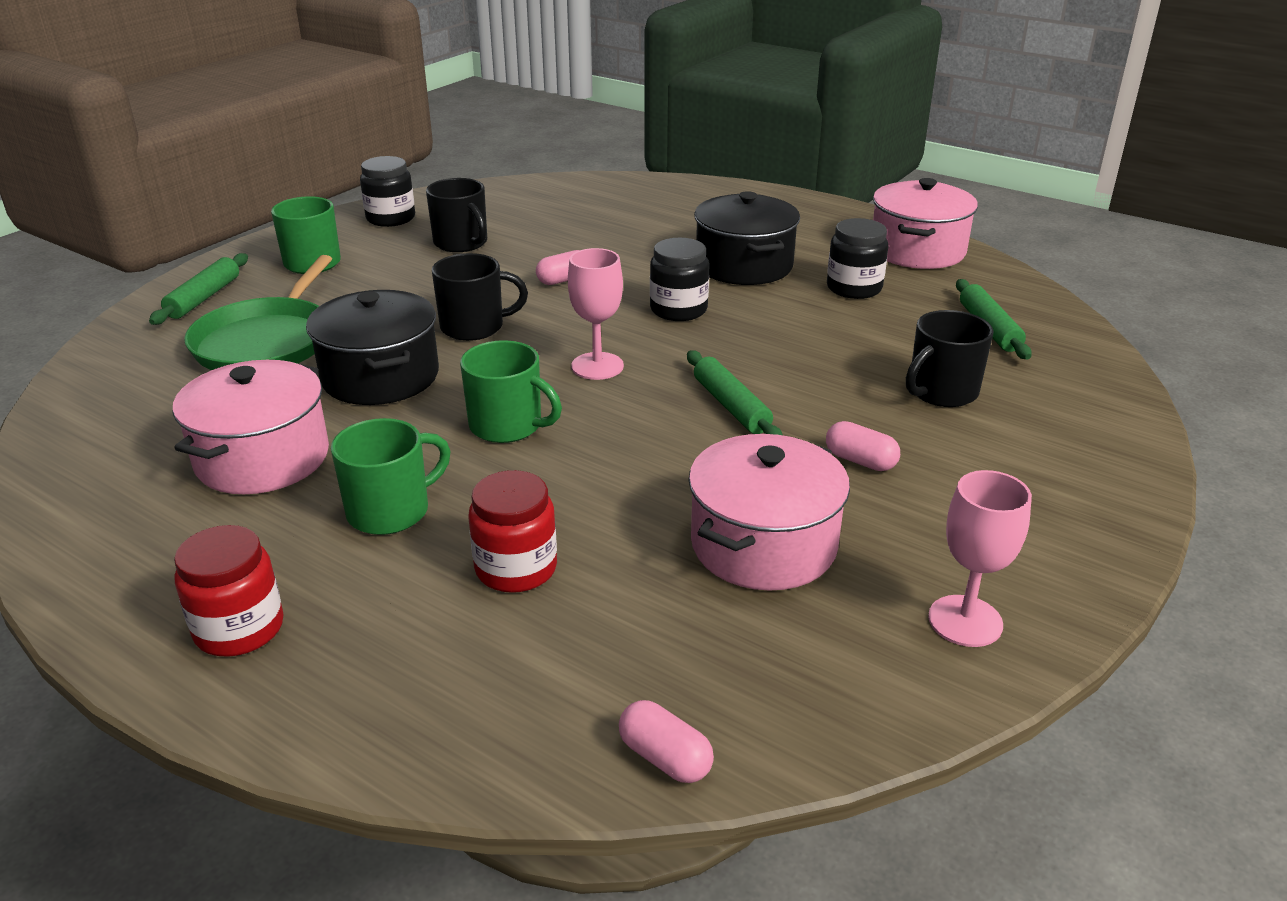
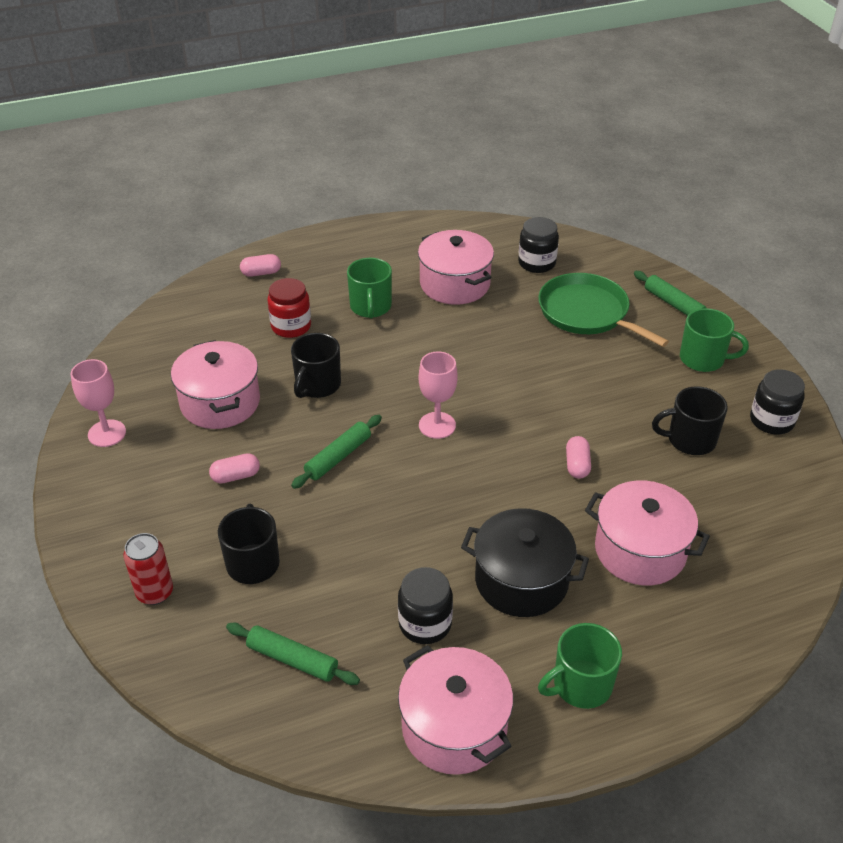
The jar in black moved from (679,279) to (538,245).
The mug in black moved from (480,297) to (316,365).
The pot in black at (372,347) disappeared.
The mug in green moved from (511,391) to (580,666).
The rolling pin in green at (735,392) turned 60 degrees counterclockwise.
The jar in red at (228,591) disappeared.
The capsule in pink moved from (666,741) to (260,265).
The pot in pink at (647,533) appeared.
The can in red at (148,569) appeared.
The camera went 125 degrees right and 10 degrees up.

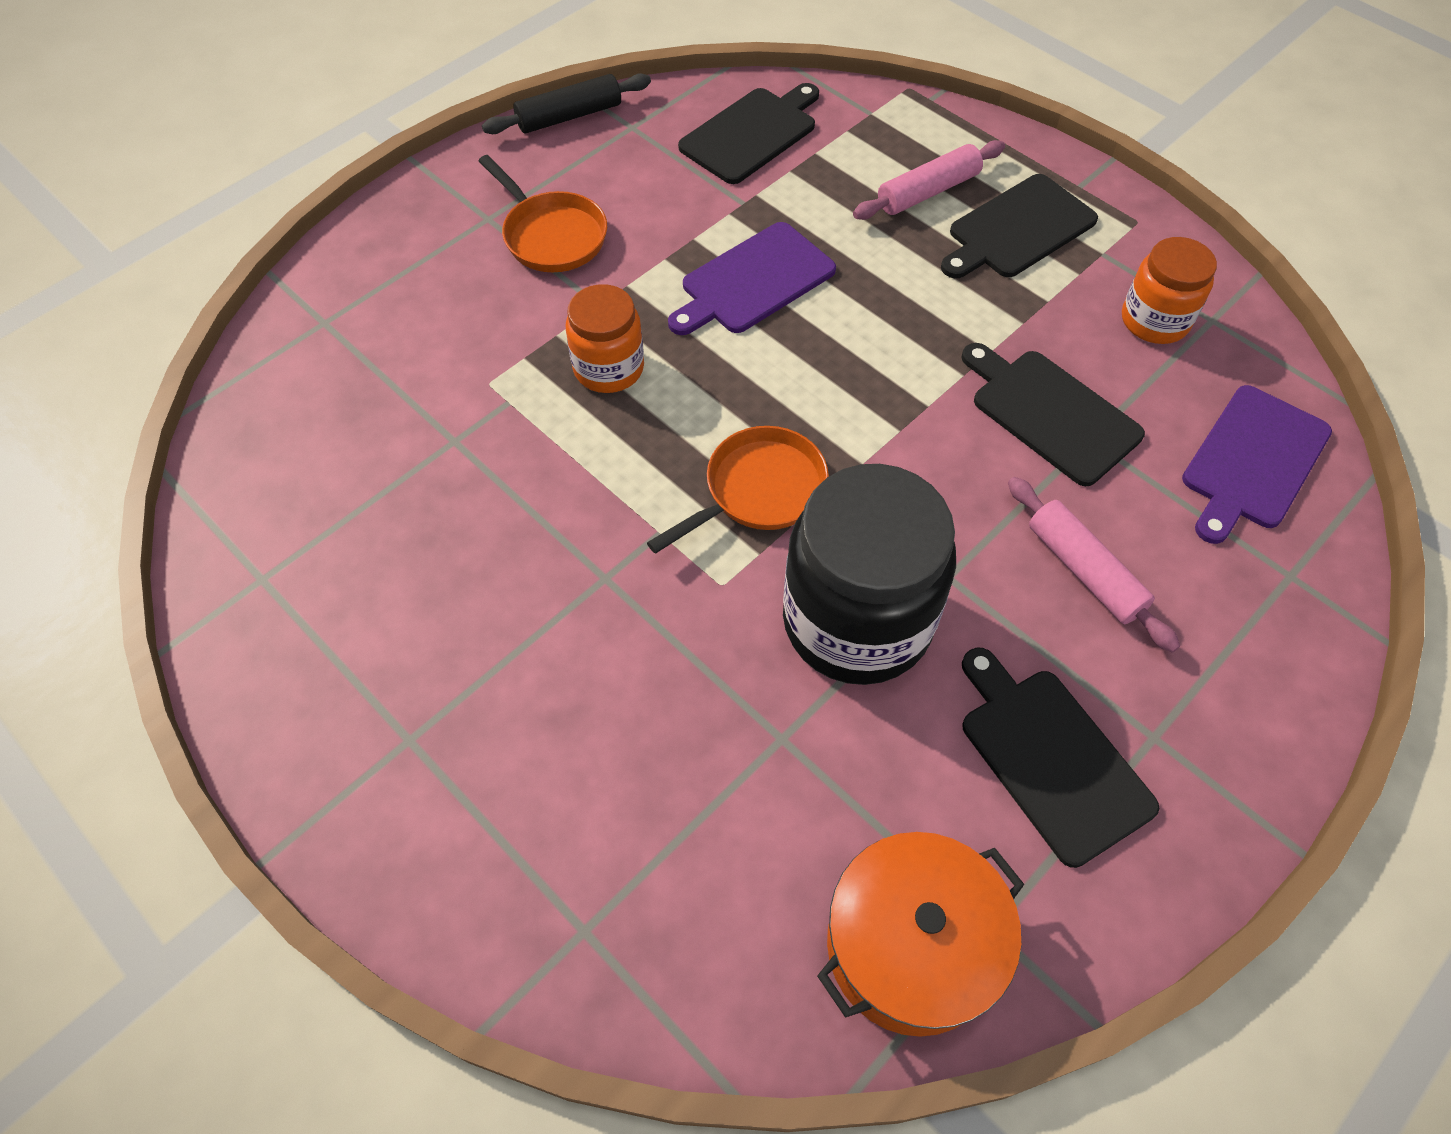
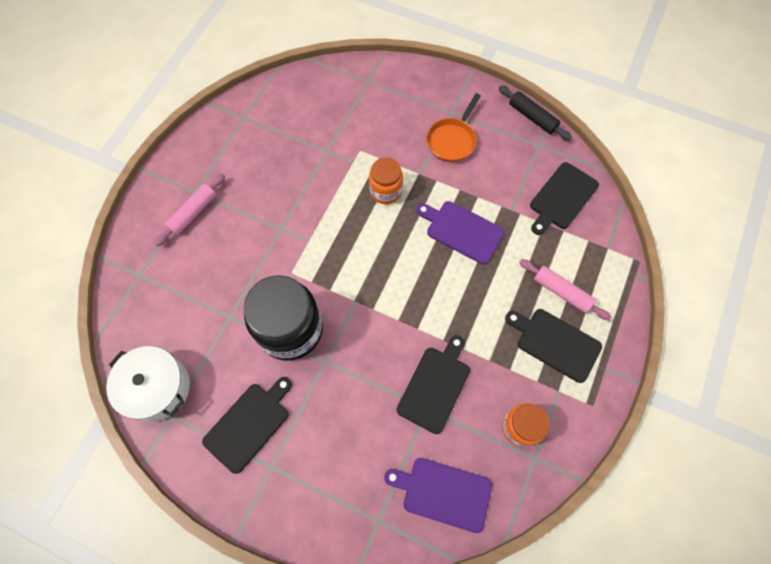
The cutting board in black at (748,133) turned 105 degrees clockwise.
The pan in orange at (738,490) disappeared.
The rolling pin in pink moved from (1094,565) to (190,210).
The pot in orange at (920,934) became the pot in white at (148,383).
The camera went 70 degrees right and 10 degrees up.

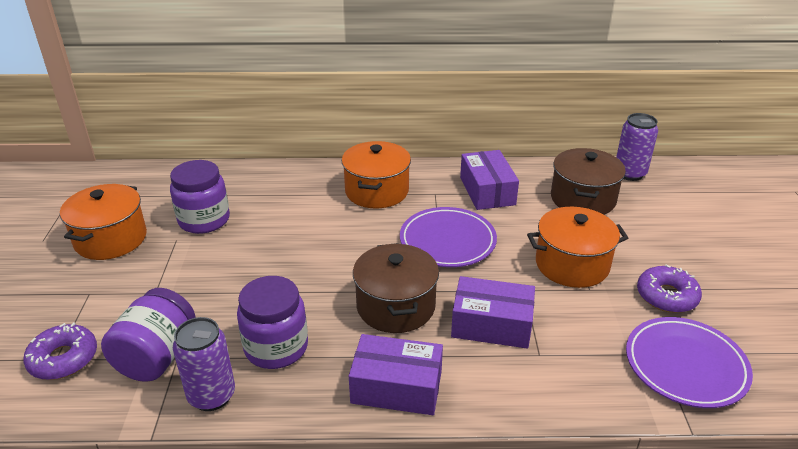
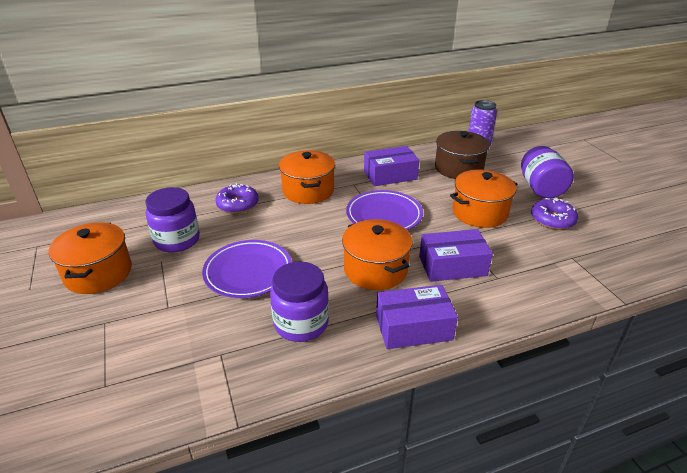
The box in purple at (489,180) turned 75 degrees counterclockwise.
The pot in brown at (396,288) became the pot in orange at (377,254).
The jar in purple moved from (148,335) to (547,172).
The can in purple at (204,364) disappeared.
The plate in purple moved from (689,362) to (247,269).
The donut in purple moved from (60,351) to (237,198).
The camera went 20 degrees left and 0 degrees up.

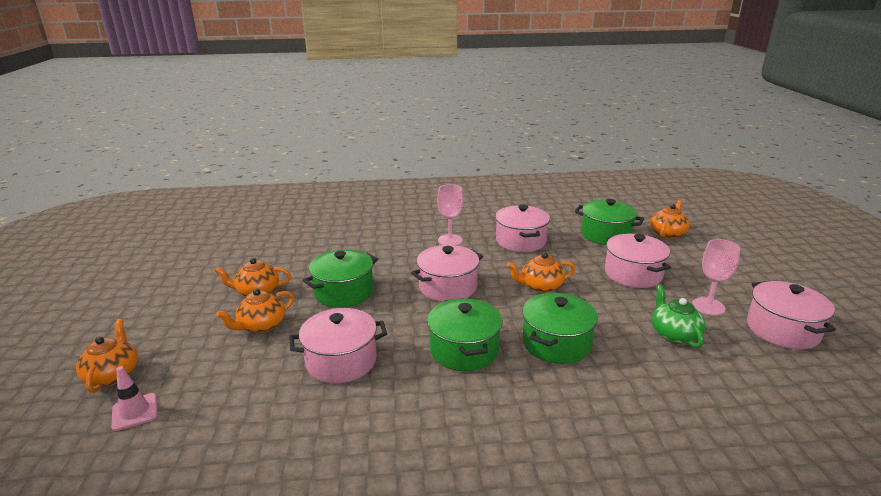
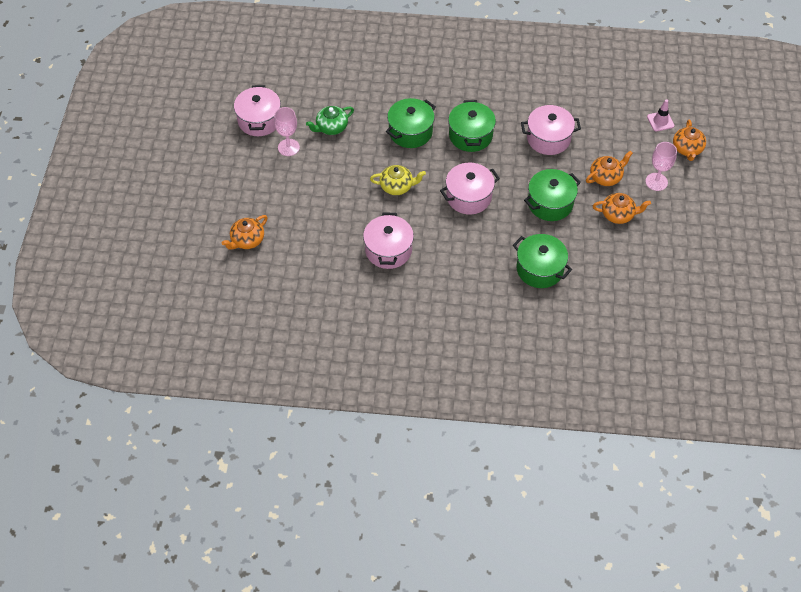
The goblet in pink moved from (450,214) to (661,166).
The pot in green moved from (610,222) to (542,261).
The pot in pink at (638,260) disappeared.
The teapot in orange at (541,272) became the teapot in yellow at (398,180).
The teapot in green at (678,316) turned 60 degrees clockwise.
The camera went 170 degrees left and 30 degrees up.

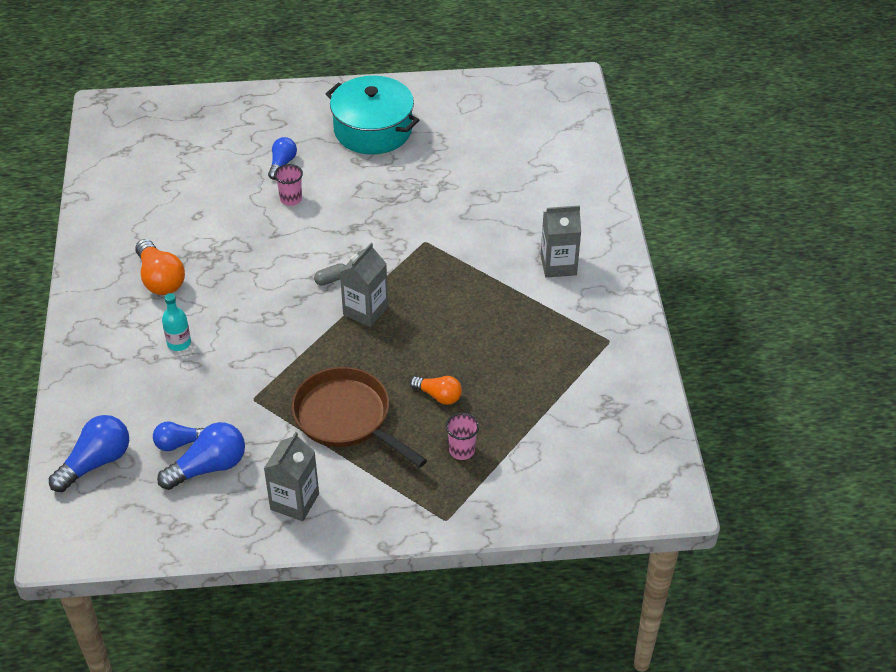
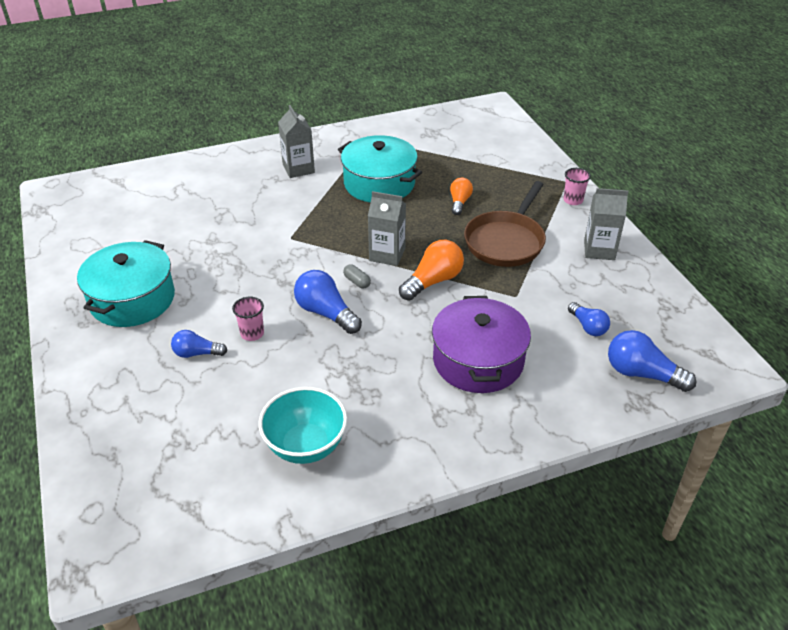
The light bulb in orange moved from (160,267) to (431,270).
The bottle in turquoise at (176,322) was replaced by the pot in purple at (481,344).
The cup in pink moved from (462,436) to (577,186).
The light bulb in blue moved from (201,456) to (328,302).
The pot in turquoise at (380,169) appeared.
The bowl in turquoise at (303,425) appeared.
The camera went 105 degrees left and 5 degrees down.

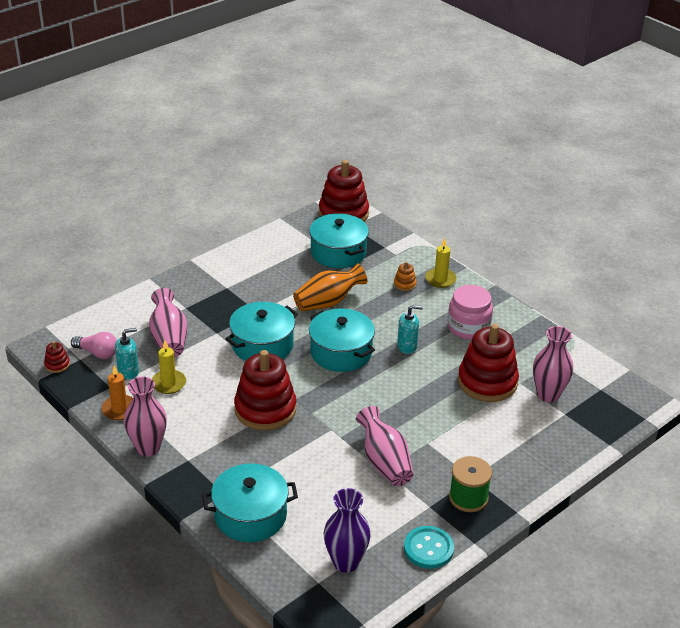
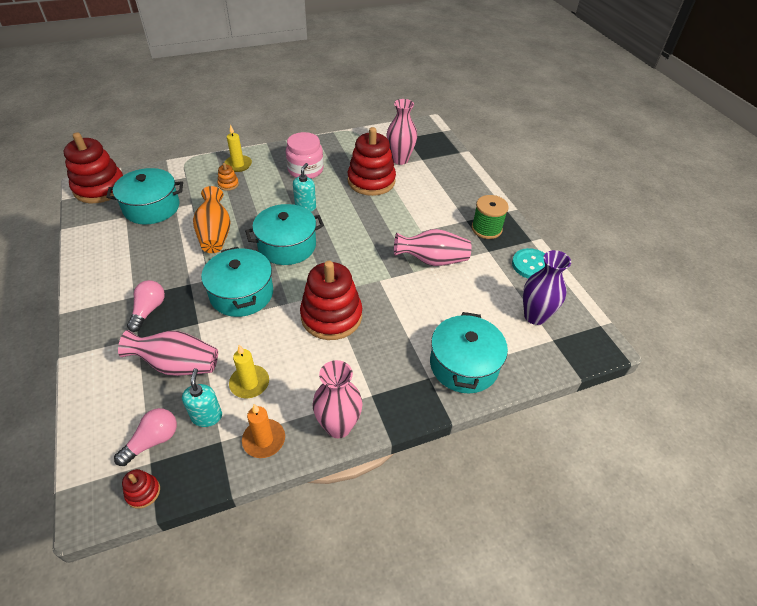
The light bulb in pink at (146,306) appeared.
The camera went 70 degrees left and 10 degrees up.

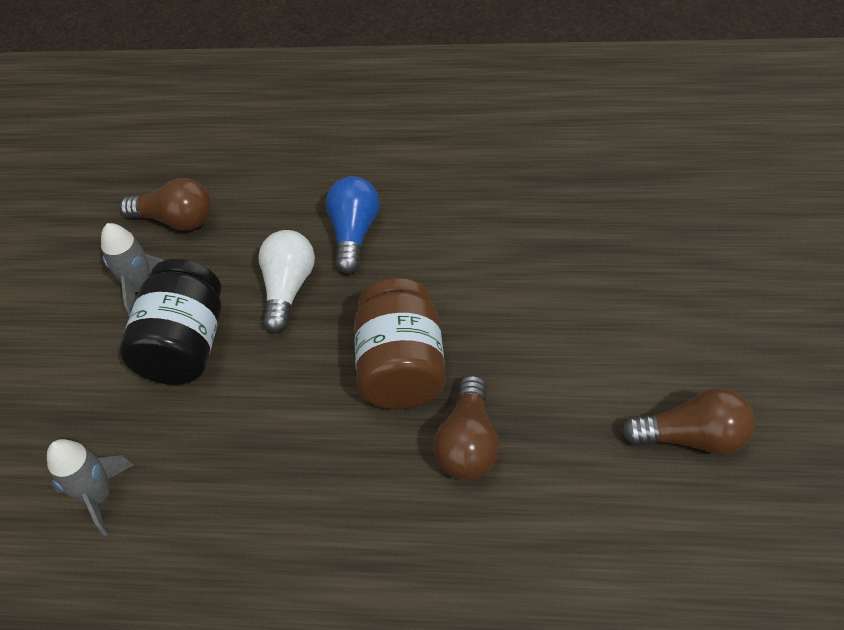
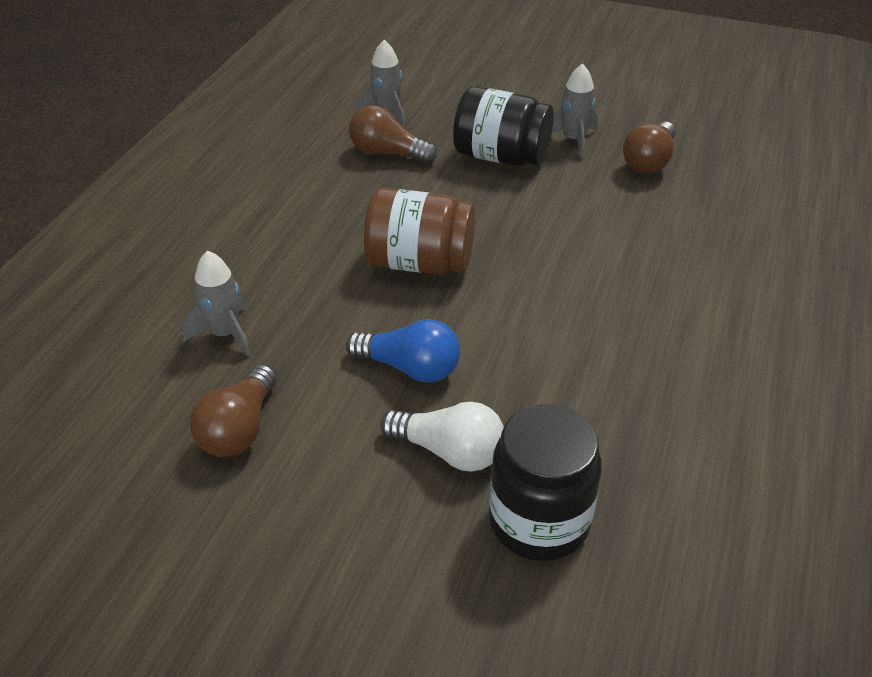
The light bulb in blue moved from (352,225) to (403,351).
The light bulb in white moved from (286,281) to (442,437).
The light bulb in brown moved from (466,427) to (393,134).
The rocket in grey at (216,304) appeared.
The jar in black at (545,482) appeared.
The camera went 100 degrees right and 10 degrees down.

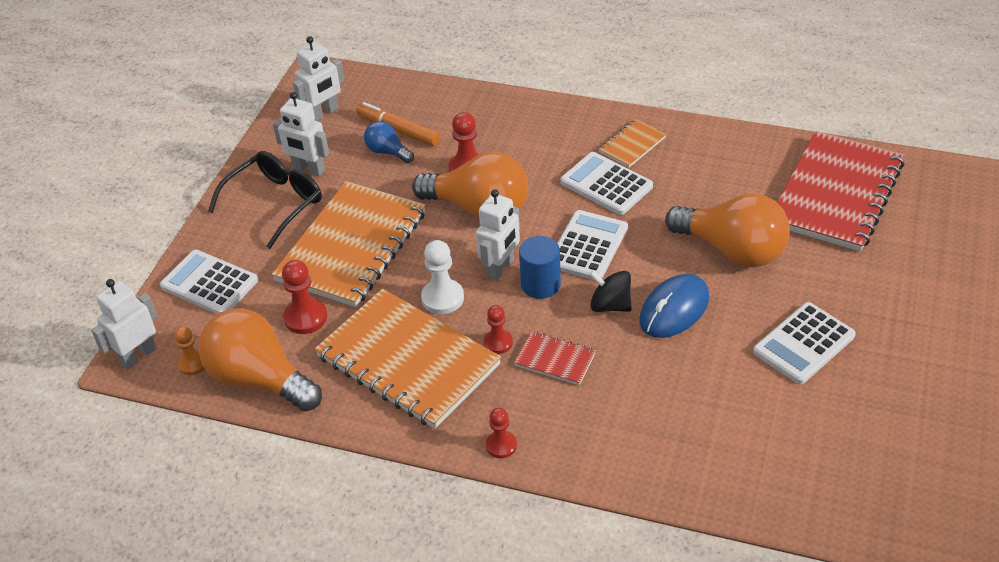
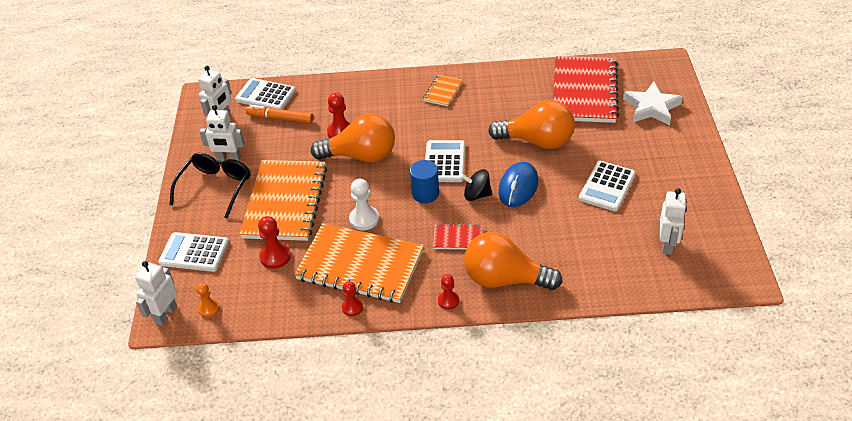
The light bulb in blue at (389,142) disappeared.
The calculator in white moved from (606,183) to (265,93).
The robot in white moved from (498,235) to (673,221).
The pawn in red moved from (498,329) to (352,298).
The light bulb in orange moved from (260,359) to (513,261).
The star in white at (653,103) appeared.
The camera went 20 degrees left and 0 degrees up.

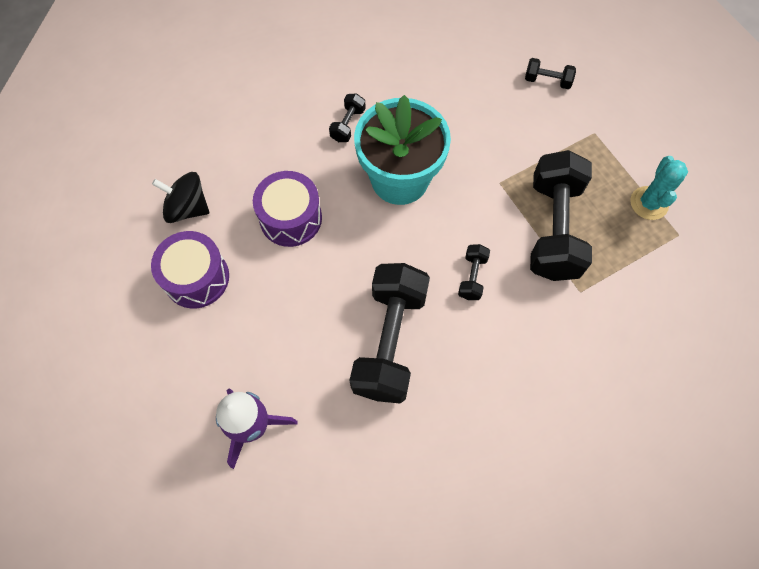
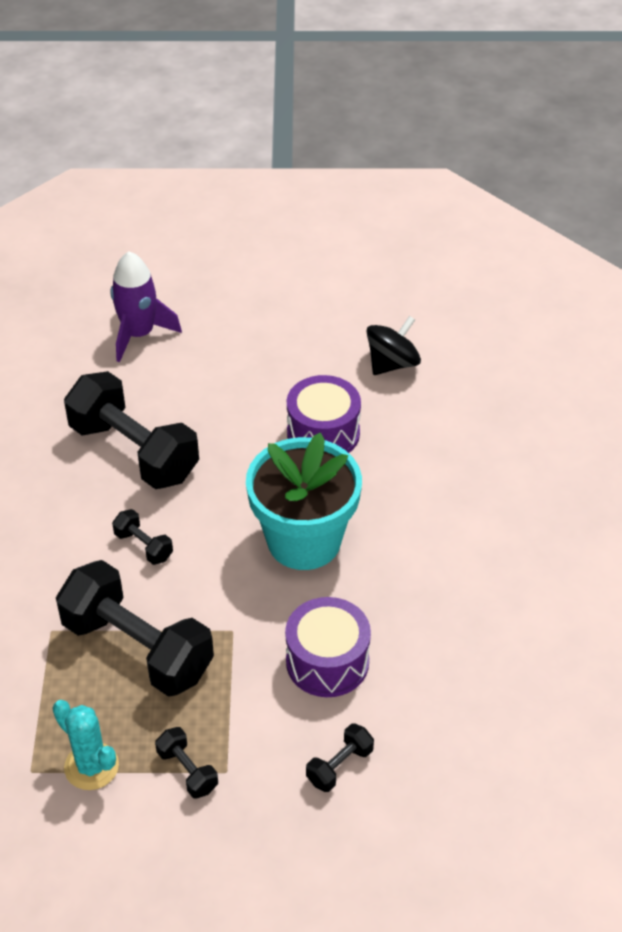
The dumbbell in black moved from (347,117) to (186,763).
The drum in purple moved from (190,269) to (328,647).
The camera went 120 degrees right and 20 degrees down.

